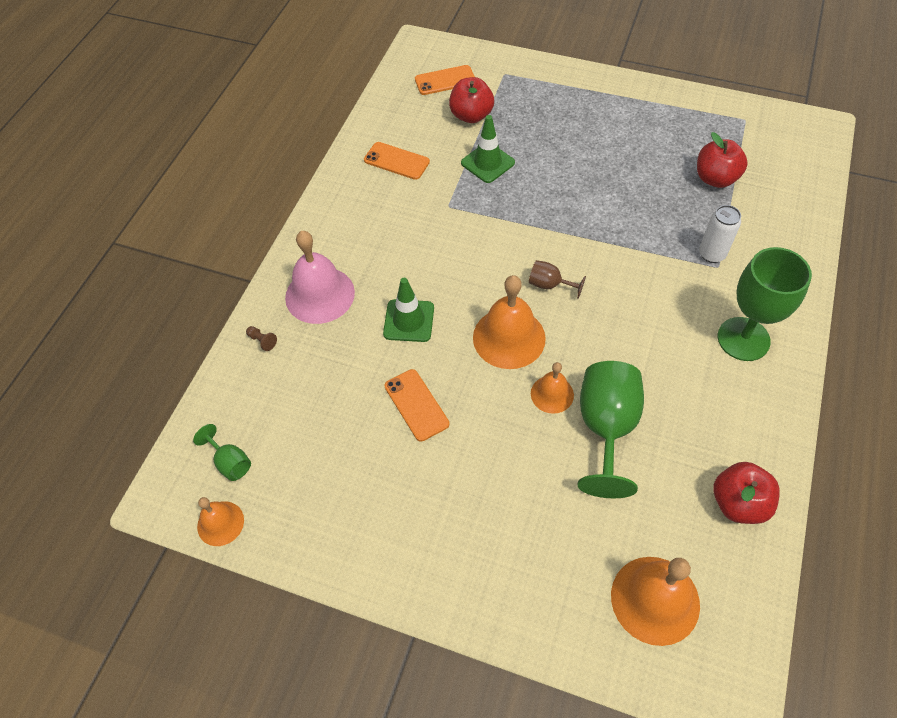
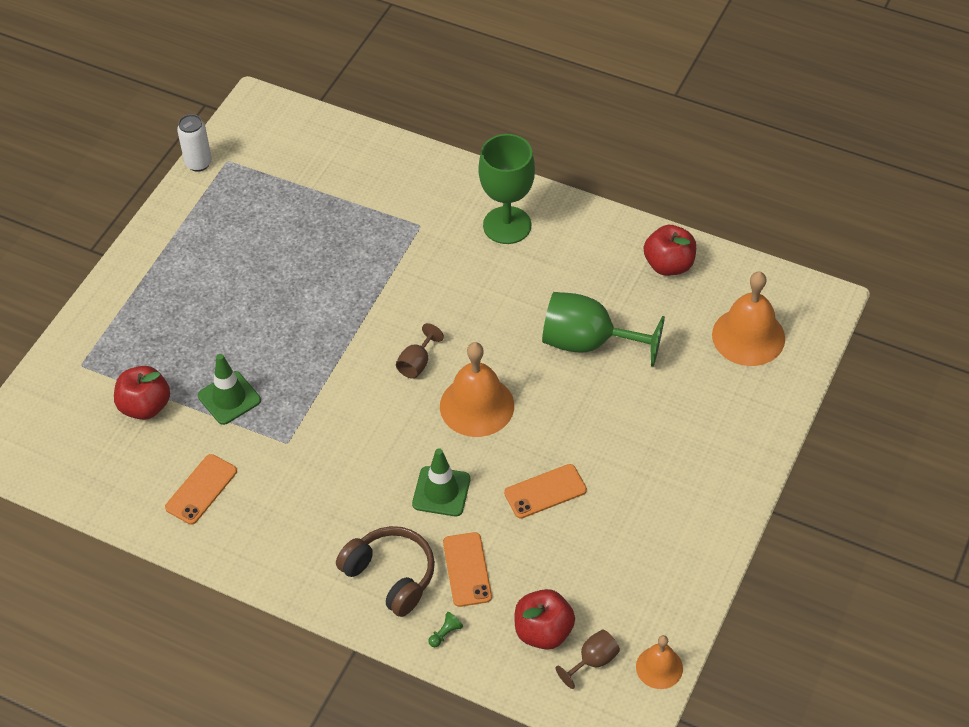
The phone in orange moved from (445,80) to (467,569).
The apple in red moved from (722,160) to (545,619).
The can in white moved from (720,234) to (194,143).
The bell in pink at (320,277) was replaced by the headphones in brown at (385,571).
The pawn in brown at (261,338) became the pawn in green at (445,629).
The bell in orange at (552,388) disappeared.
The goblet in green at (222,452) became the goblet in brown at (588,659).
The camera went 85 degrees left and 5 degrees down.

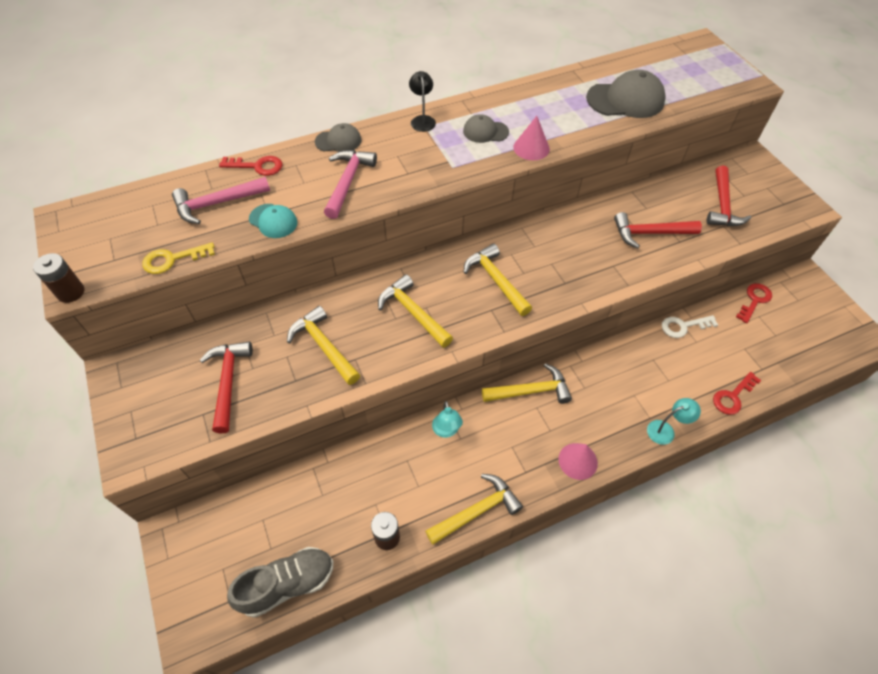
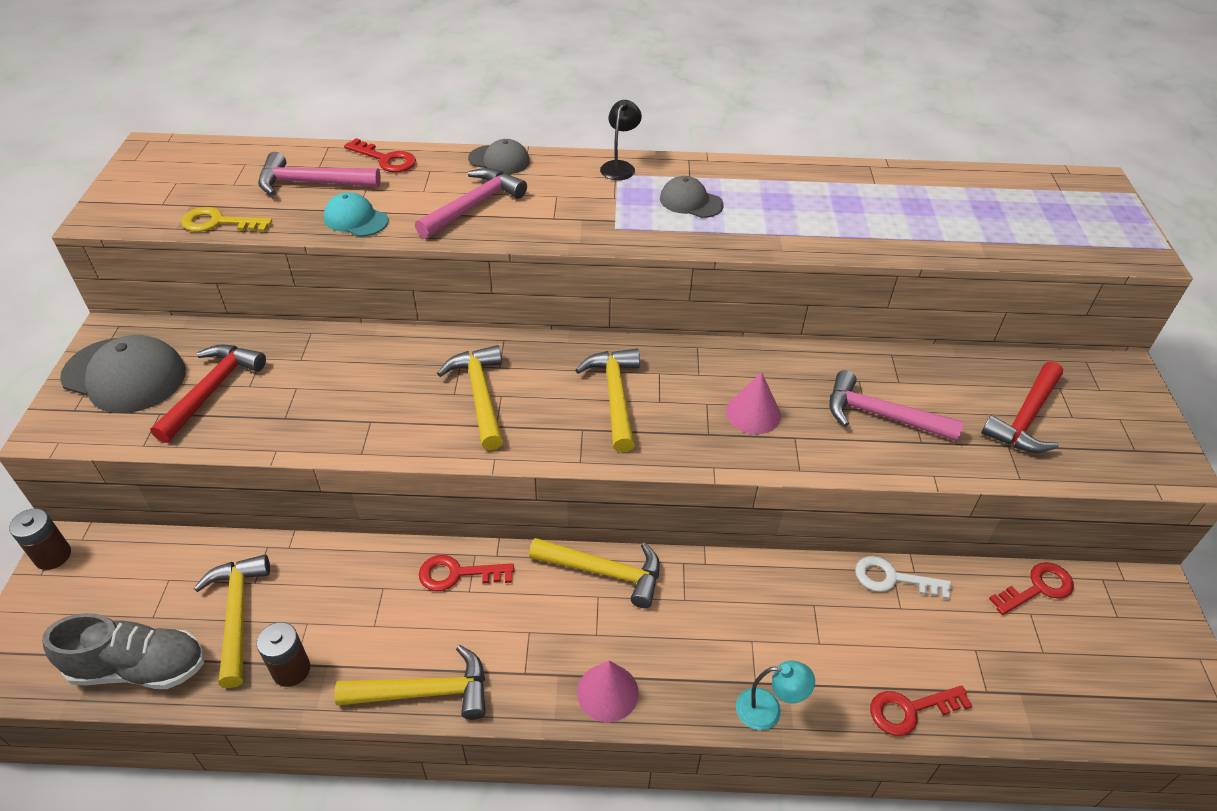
The cap in grey moved from (626,94) to (123,374).
The cone in pink moved from (531,138) to (753,403).
The cap in turquoise at (273,221) turned 150 degrees clockwise.
The hammer in red at (658,230) became the hammer in pink at (896,405).
The battery in brown moved from (58,278) to (40,539).
The hammer in yellow moved from (323,345) to (232,621).
The lamp in turquoise at (447,419) was replaced by the key in red at (466,573).
The camera went 25 degrees right and 10 degrees down.

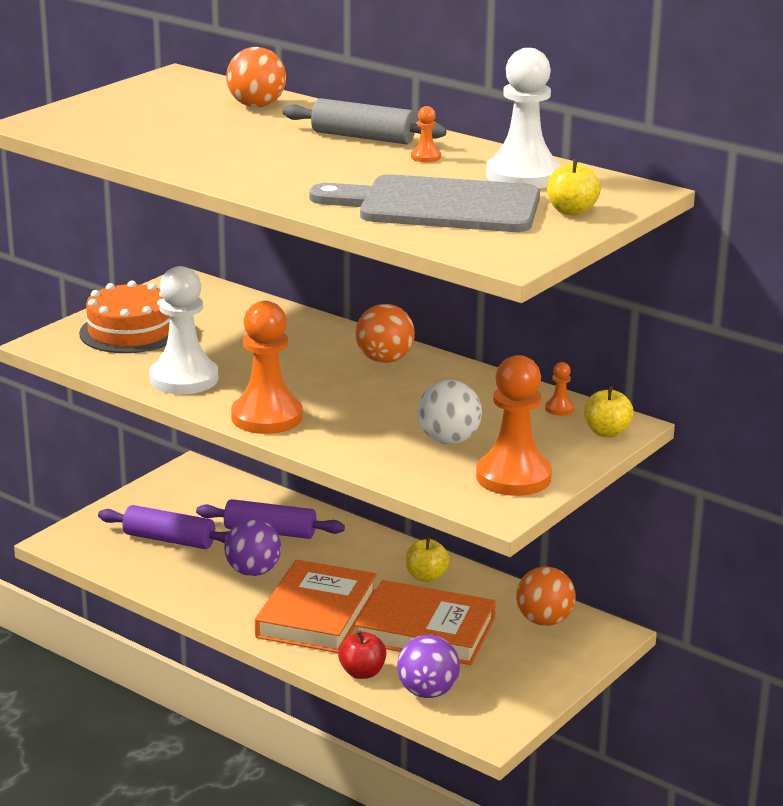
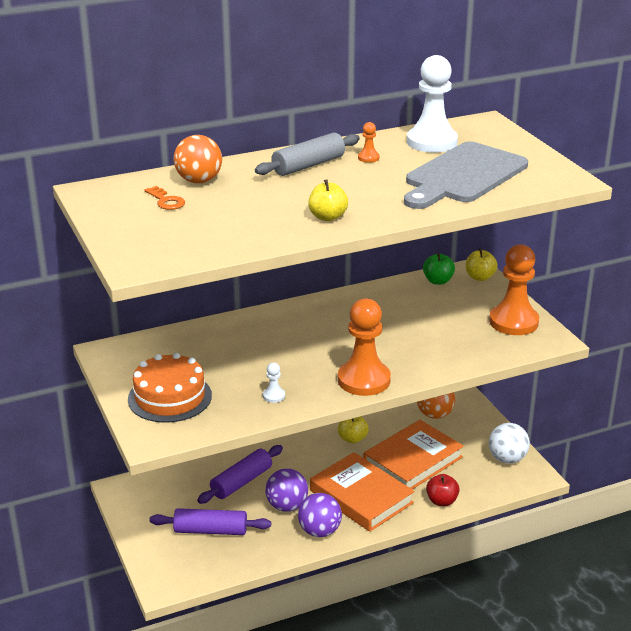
The apple in yellow moved from (574,187) to (328,200).
The pawn in white at (184,330) changed to 0.41 times the size.
The ball in orange at (385,333) disappeared.
The pawn in orange at (560,389) was replaced by the apple in green at (439,269).
The ball in white moved from (449,412) to (509,443).
The rolling pin in purple at (164,527) turned 45 degrees clockwise.
The ball in purple moved from (428,666) to (320,515).
The key in orange at (165,198) appeared.
The camera went 60 degrees left and 5 degrees up.

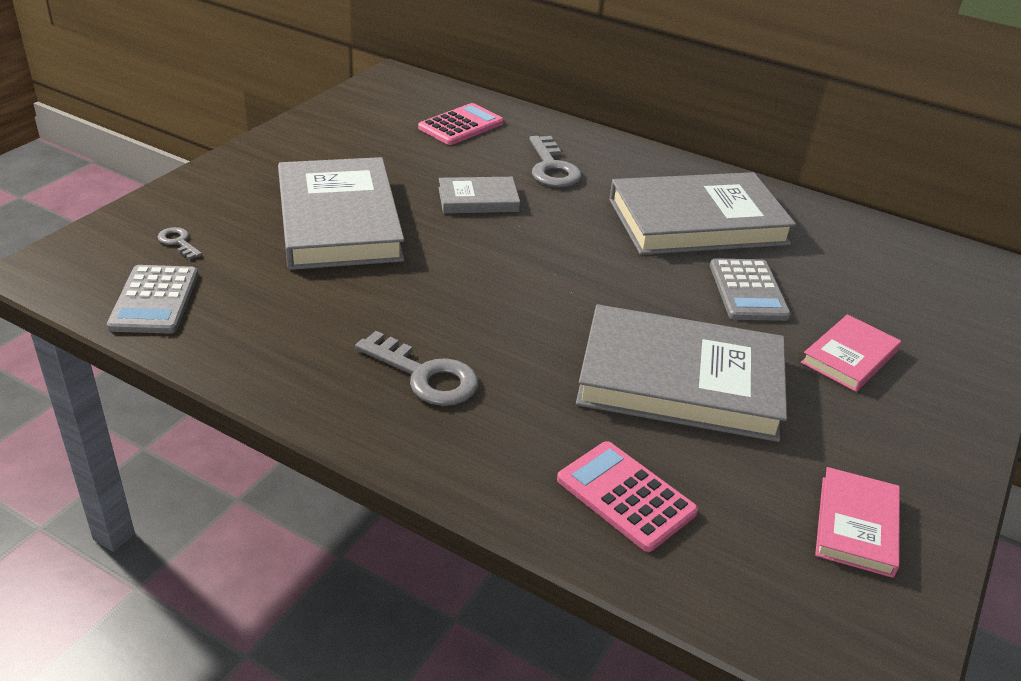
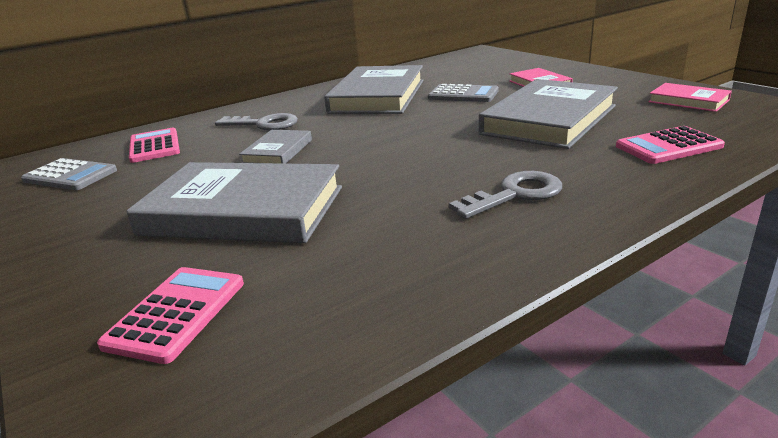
The key in grey at (179,243) was replaced by the calculator in pink at (170,315).
The calculator in grey moved from (152,299) to (69,174).
The camera went 60 degrees left and 10 degrees down.

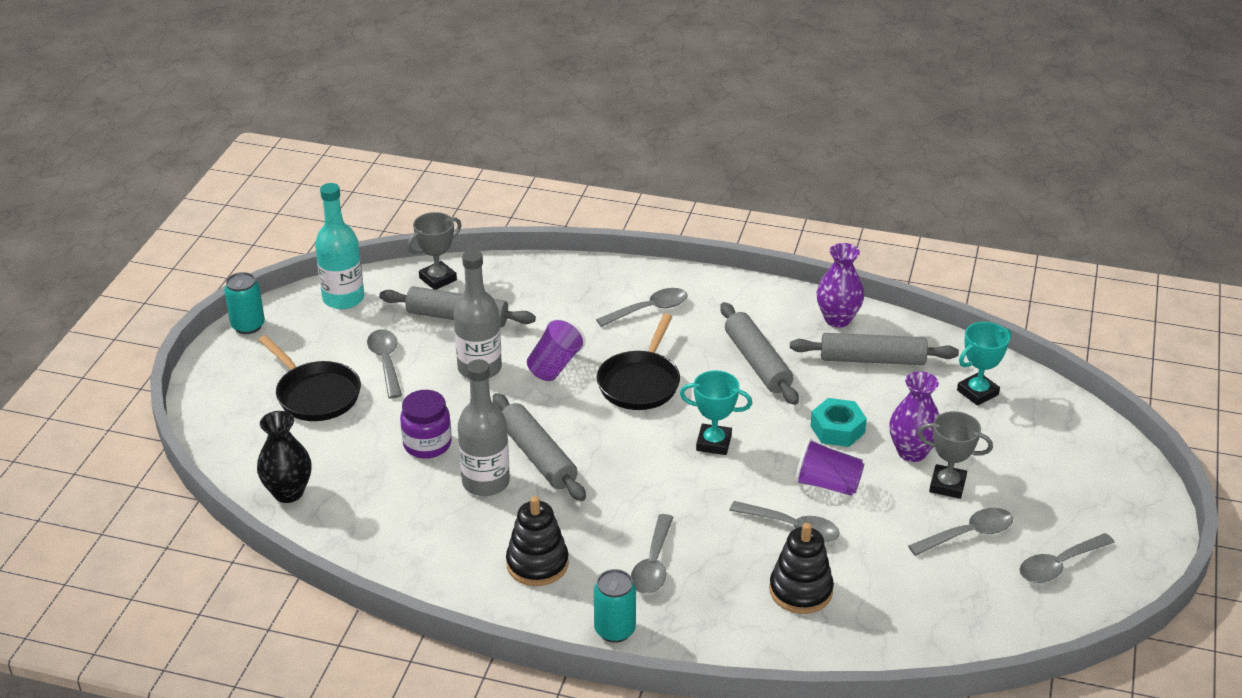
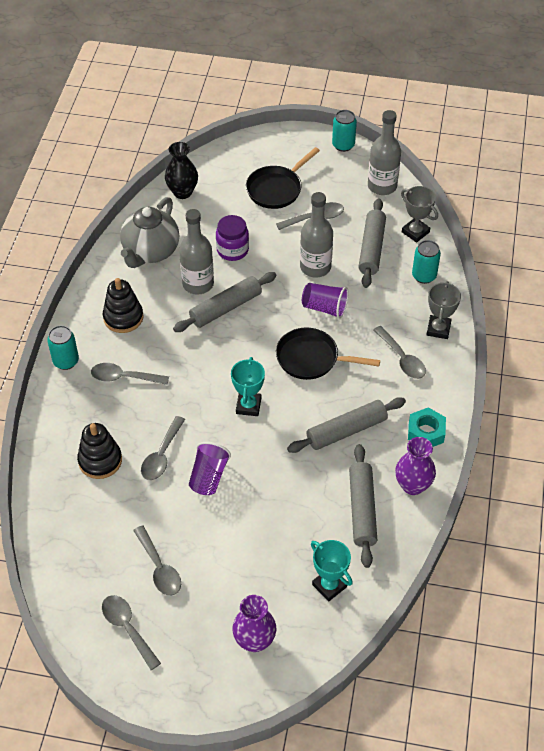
The bottle in turquoise at (339,246) became the bottle in grey at (384,152).
The vase in purple moved from (914,416) to (254,623).
The nut in turquoise moved from (839,422) to (427,427).
The trophy in grey moved from (955,455) to (443,310).
The teapot in grey at (149,232) appeared.
The can in turquoise at (426,262) appeared.
The camera went 85 degrees right and 15 degrees up.

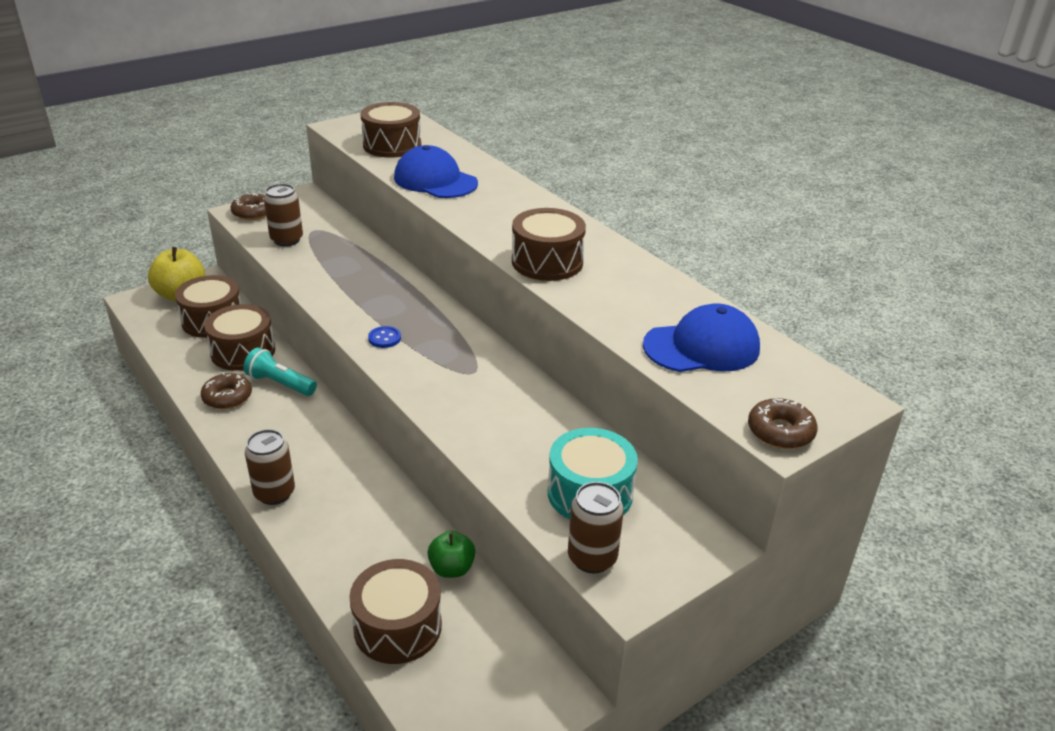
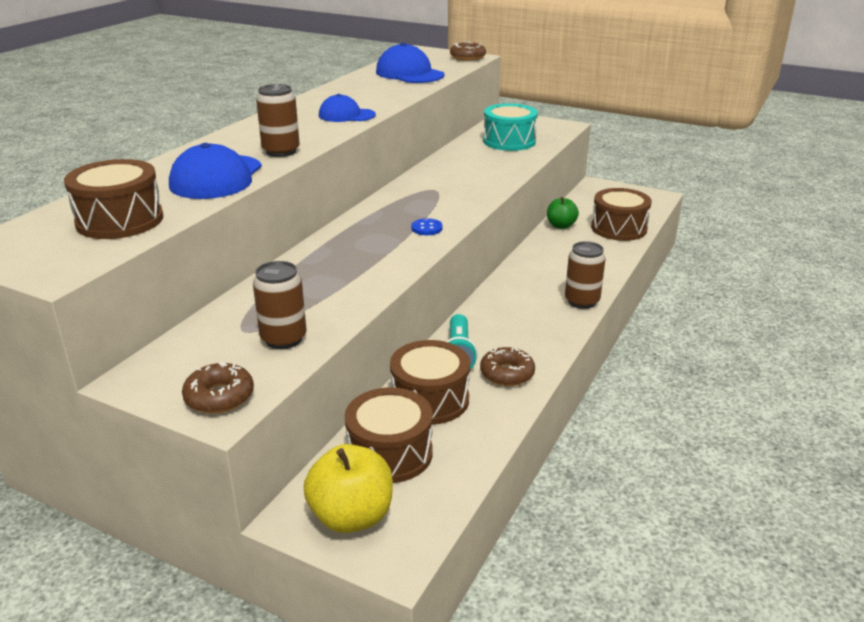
The drum in brown at (549,244) was replaced by the cap in blue at (347,108).
The can in brown moved from (596,527) to (278,120).
The camera went 115 degrees left and 5 degrees down.

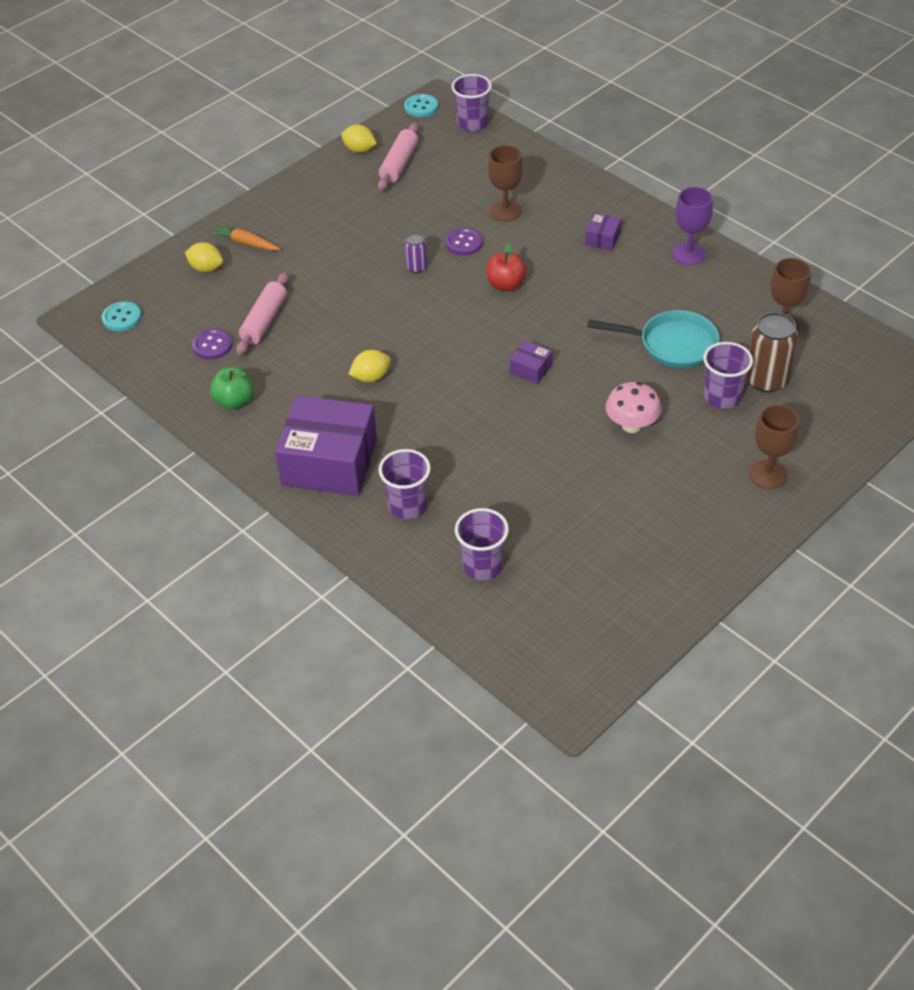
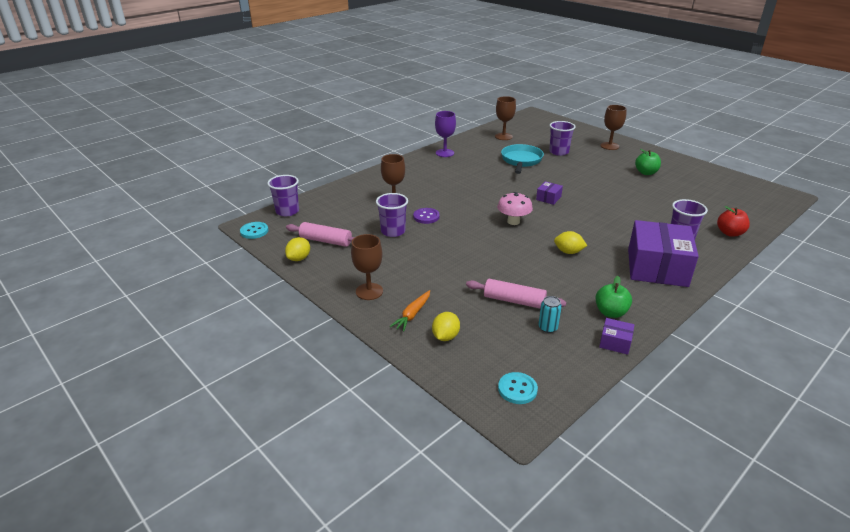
The box in purple moved from (603,232) to (616,336).
The can in purple at (416,252) disappeared.
The apple in red moved from (506,267) to (733,221).
The can in brown at (772,352) disappeared.
The button in purple at (212,344) was replaced by the can in turquoise at (550,314).
The lemon in yellow at (370,366) turned 45 degrees counterclockwise.
The mushroom in pink moved from (633,407) to (515,208).
The cup in purple moved from (482,544) to (392,215).
The apple in green at (648,162) appeared.
The goblet in brown at (367,267) appeared.
The camera went 90 degrees left and 15 degrees down.

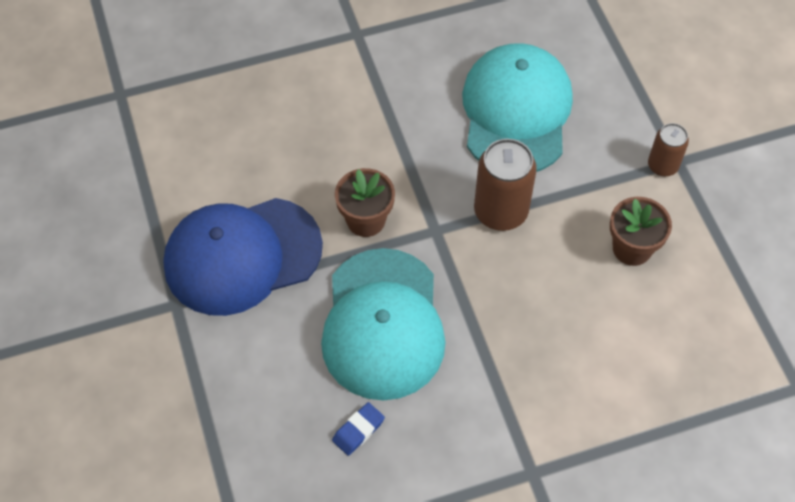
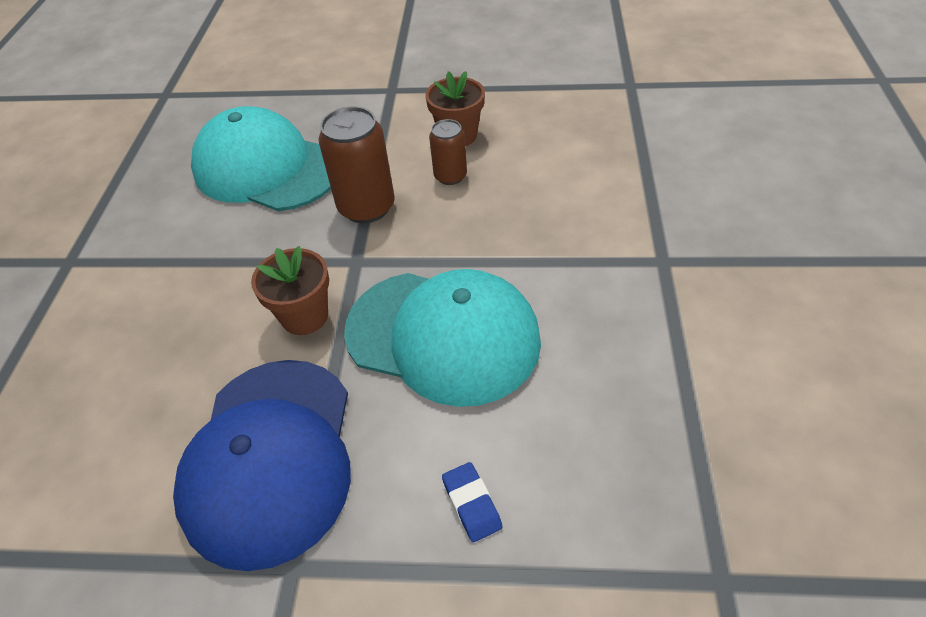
The can in brown moved from (668,149) to (448,152).
The eraser in blue moved from (358,429) to (472,502).
The camera went 65 degrees left and 10 degrees down.

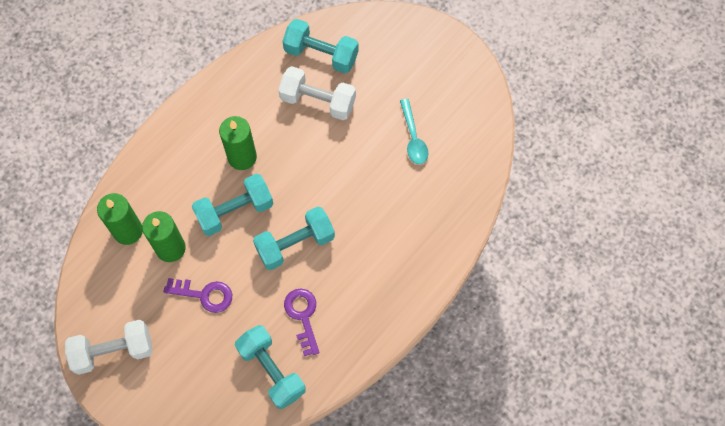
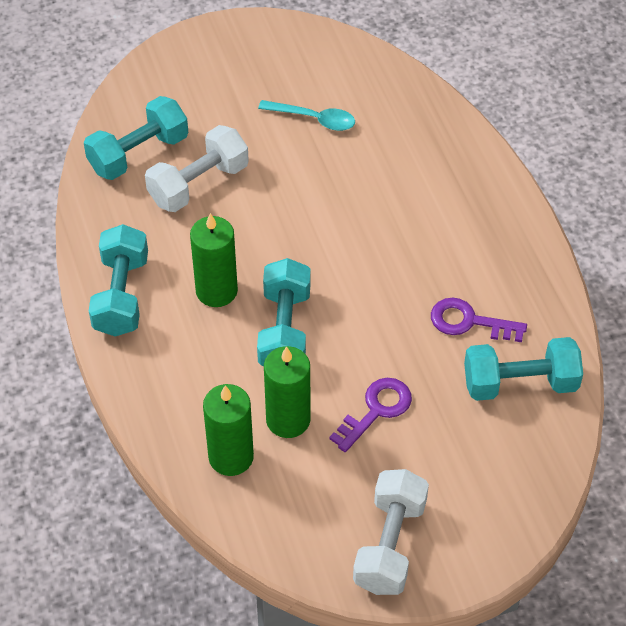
The dumbbell in turquoise moved from (294,238) to (118,280).
The camera went 60 degrees left and 15 degrees down.

